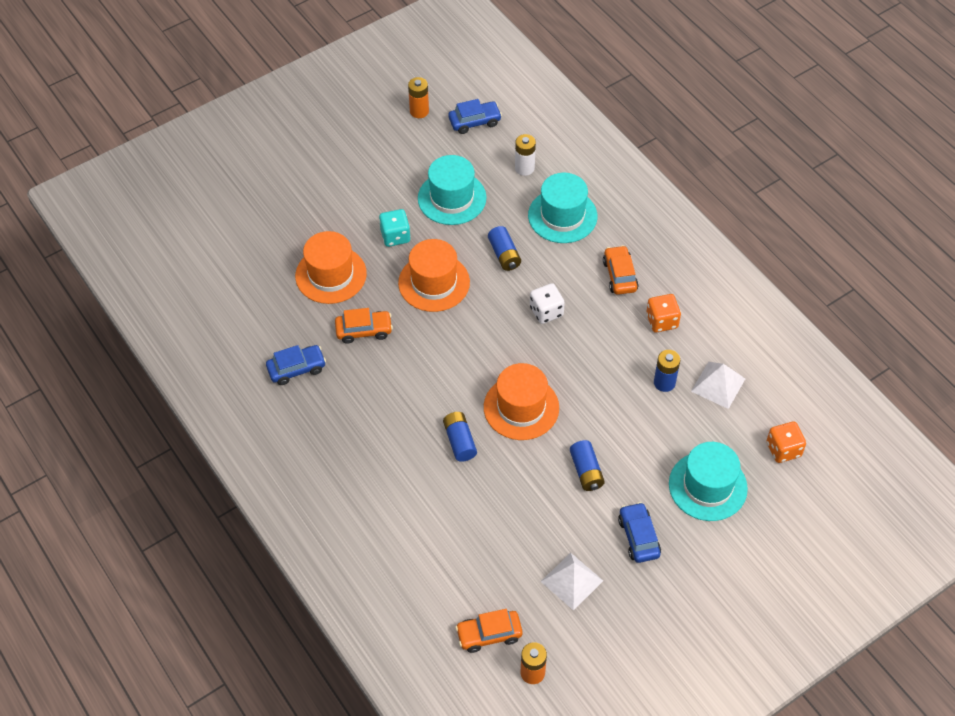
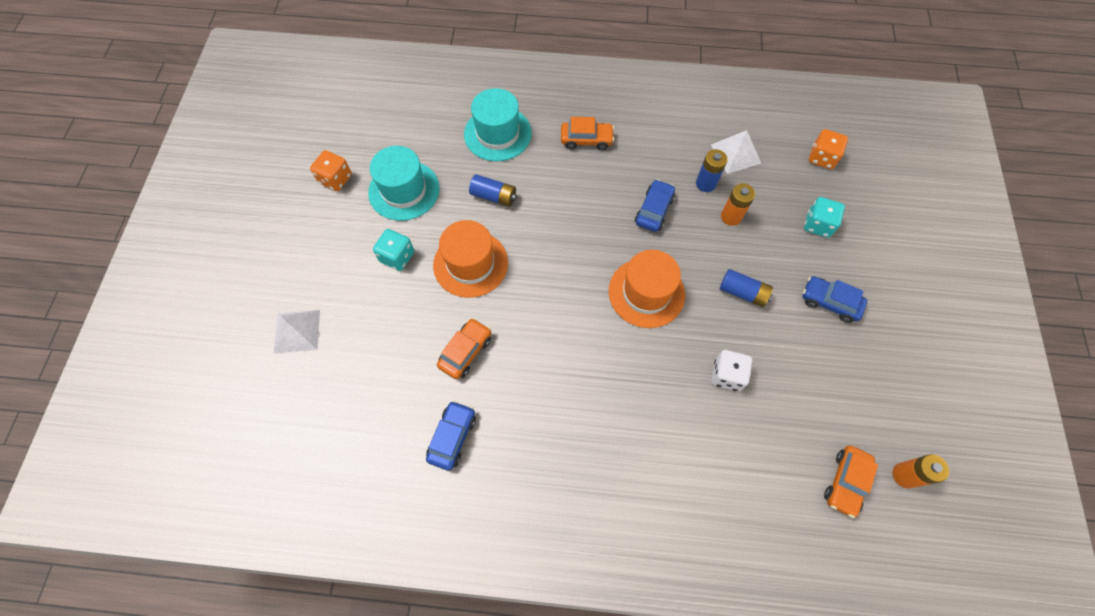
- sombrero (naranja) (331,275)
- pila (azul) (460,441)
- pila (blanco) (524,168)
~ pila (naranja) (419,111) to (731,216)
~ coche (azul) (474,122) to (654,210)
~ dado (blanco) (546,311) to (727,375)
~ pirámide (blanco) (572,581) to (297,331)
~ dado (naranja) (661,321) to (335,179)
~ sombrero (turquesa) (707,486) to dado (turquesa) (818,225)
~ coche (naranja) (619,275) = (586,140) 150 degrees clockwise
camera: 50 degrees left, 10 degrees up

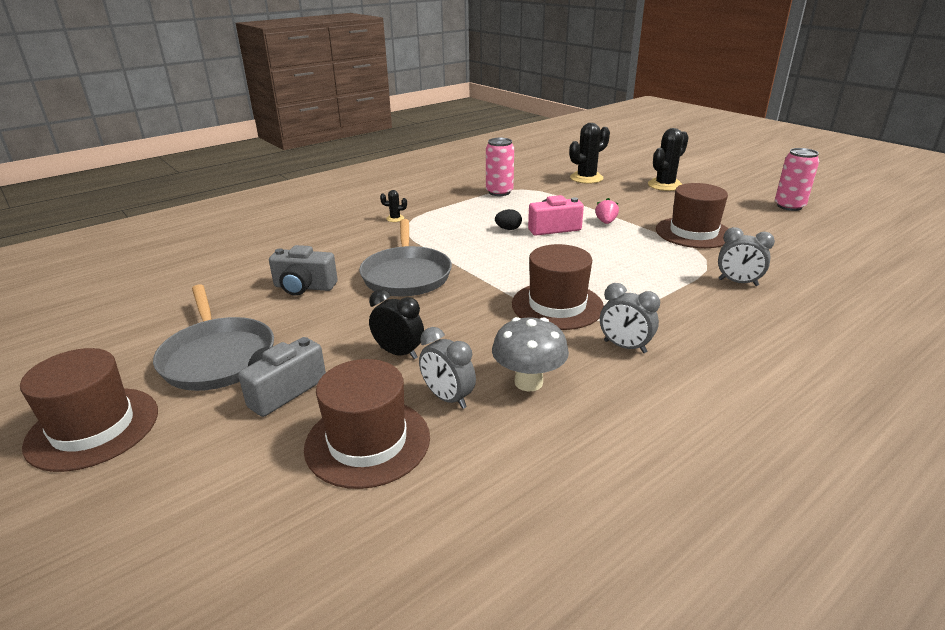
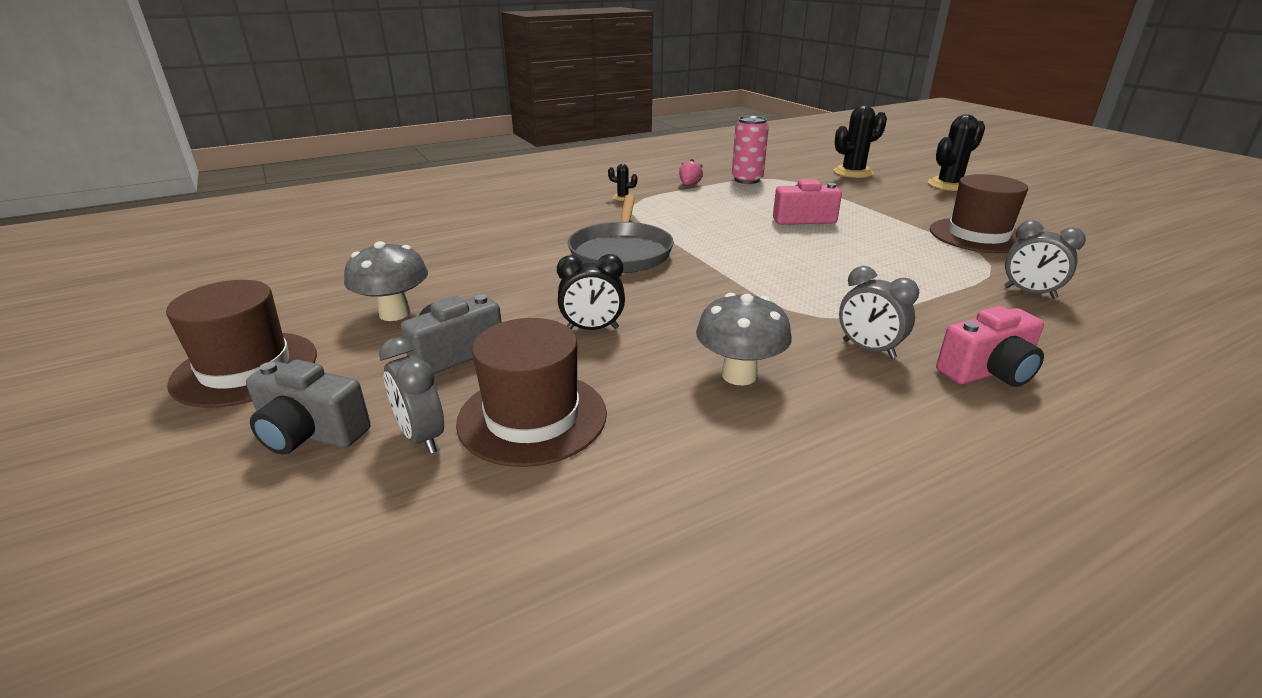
- huevo (negro) (508,229)
- sombrero (marrón) (557,305)
- lata (rosa) (789,206)
+ cámara (rosa) (988,372)
~ cámara (gris) (304,287) to (310,433)
~ despertador (gris) (448,398) to (421,437)
~ fresa (rosa) (606,222) to (689,185)
~ sartén (gris) (218,357) to seta (gris) (394,313)
~ despertador (negro) (398,353) = (592,329) 135 degrees clockwise
camera: 10 degrees right, 0 degrees up

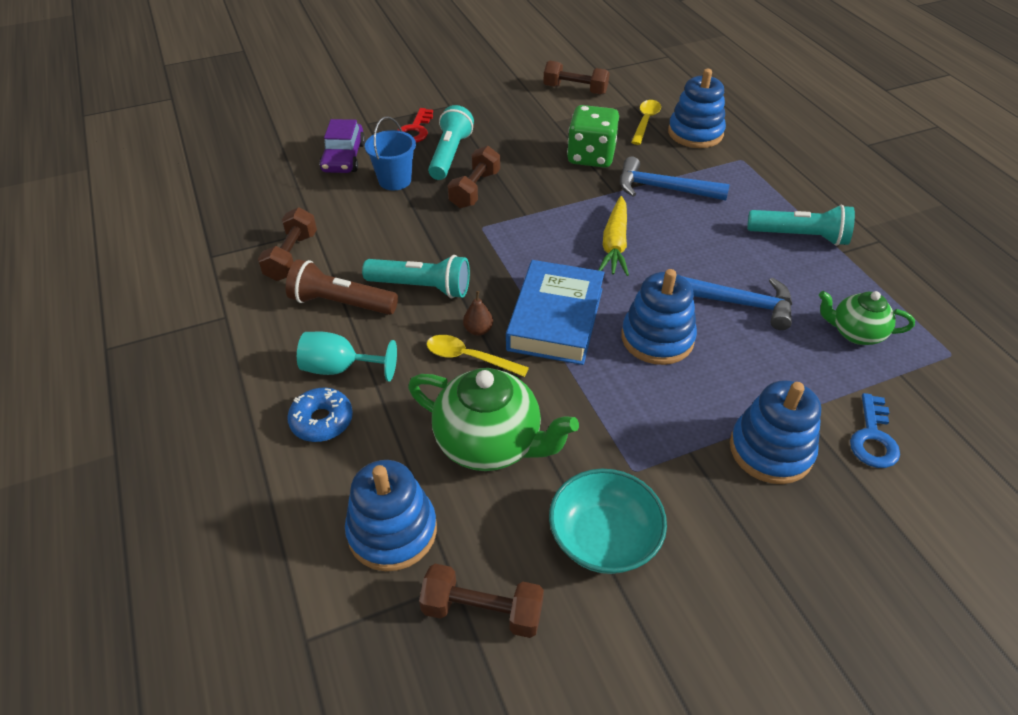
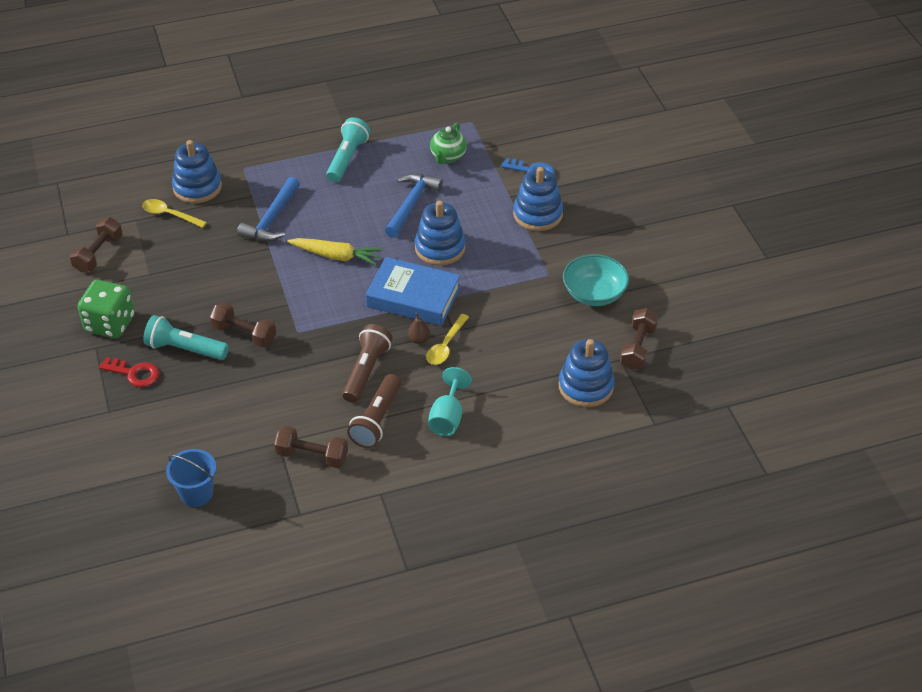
- rosquilla (azul) (322,421)
- coche (morado) (344,157)
- tetera (verde) (489,443)
~ balde (azul) (394,180) to (196,493)
~ dado (verde) (591,156) to (110,324)
~ lámpara de mano (turquesa) (421,287) to lámpara de mano (marrón) (366,371)
camera: 85 degrees left, 0 degrees up

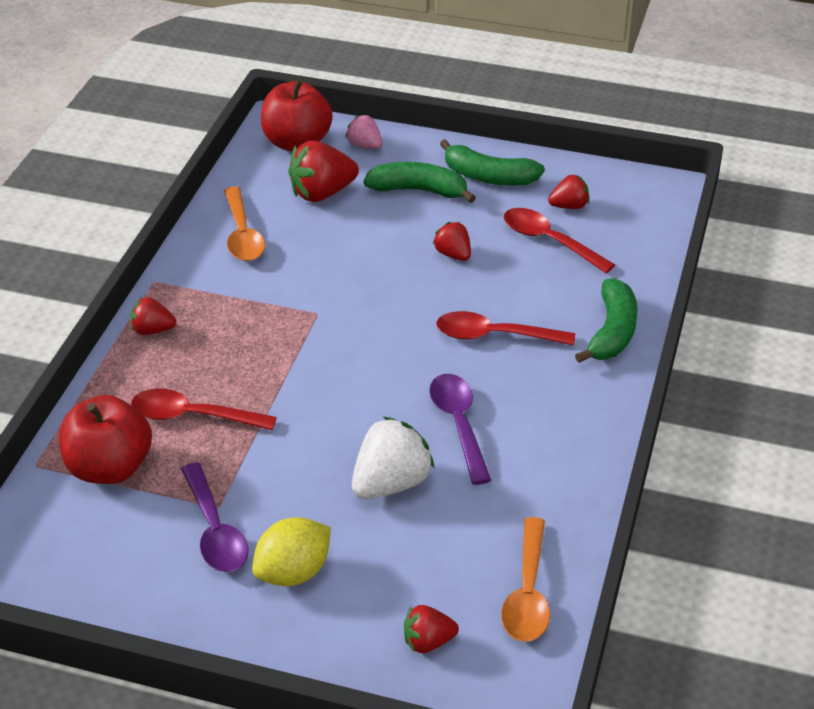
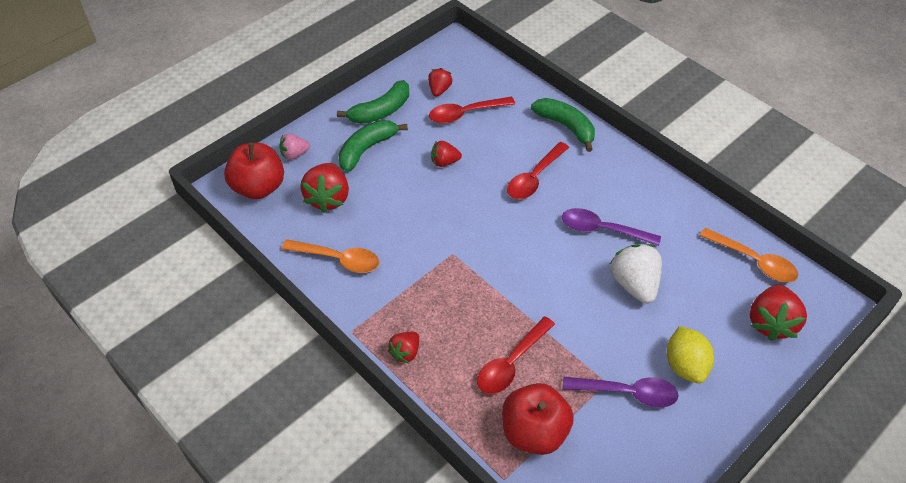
~ fresa (rojo) (428,642) = (771,323) x1.74
camera: 60 degrees left, 10 degrees up

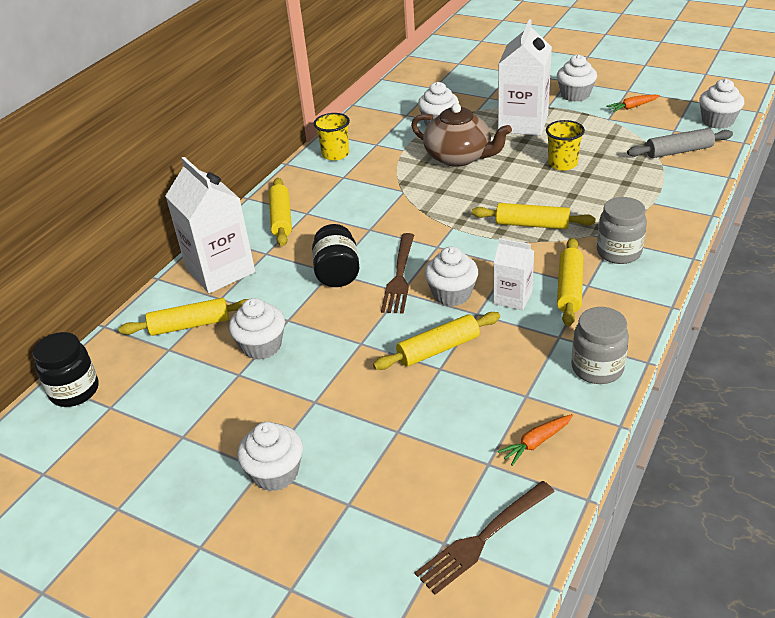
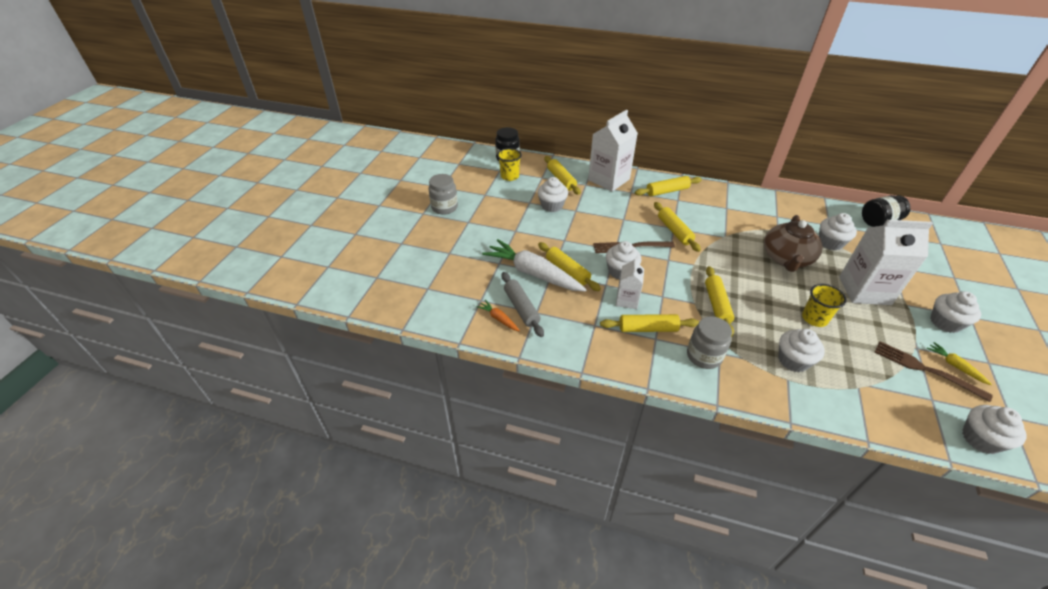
+ zanahoria (blanco) (533,273)
+ rodillo (amarillo) (674,231)
~ magdalena (blanco) (275,473) to (793,360)
~ tarro (negro) (337,273) to (878,221)
~ vaso (amarillo) (335,154) to (509,176)
~ tenedor (marrón) (483,538) to (925,369)
~ tarro (gris) (597,368) to (444,207)
~ rodillo (gris) (678,151) to (521,308)
~ zanahoria (naranja) (632,107) to zanahoria (amarillo) (955,366)
camera: 75 degrees right, 5 degrees up

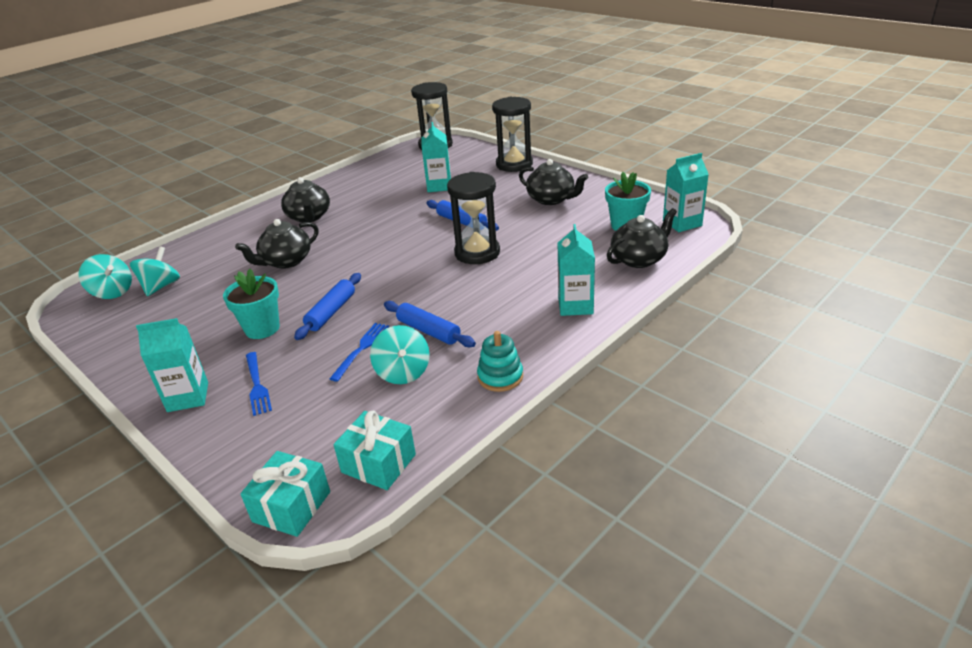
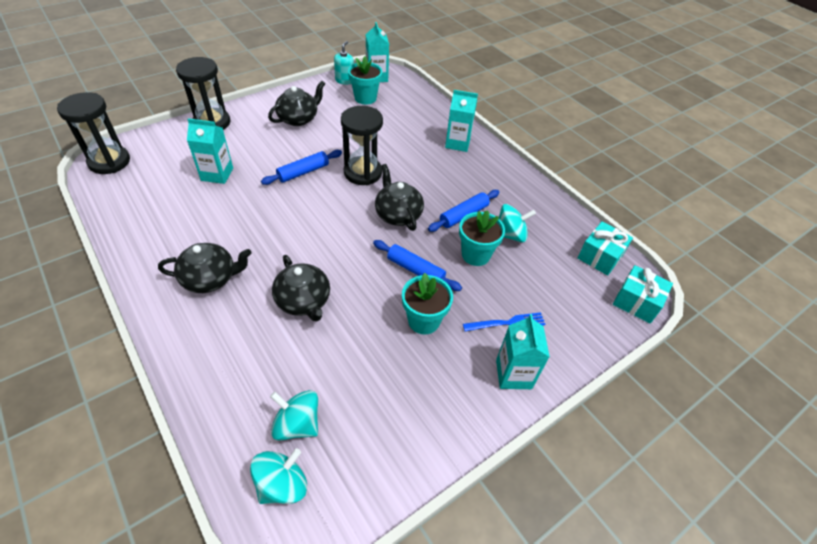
- juguete apilable (turquesa) (500,377)
+ dispensador de jabón (turquesa) (344,80)
~ tetera (negro) (639,259) to (398,214)
~ tenedor (azul) (361,349) to maceta (turquesa) (475,255)
camera: 85 degrees left, 15 degrees up

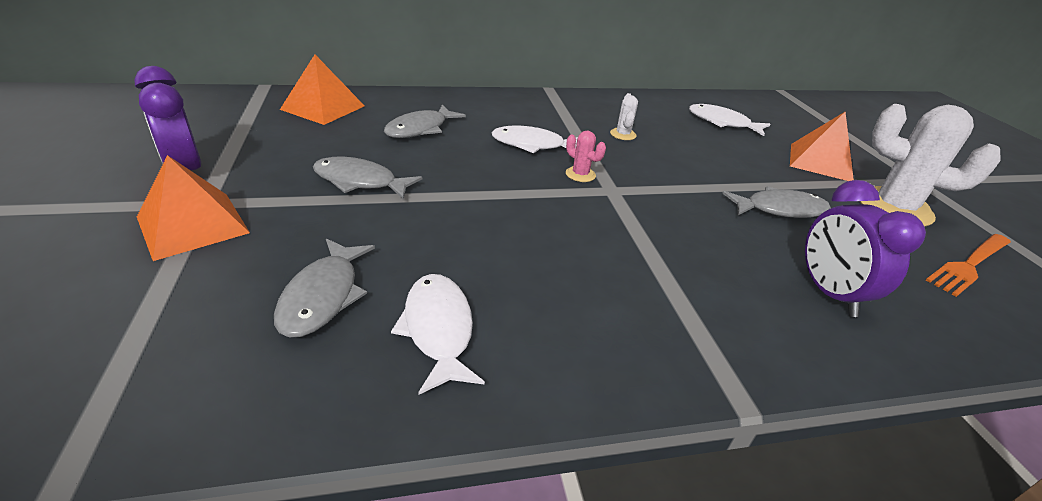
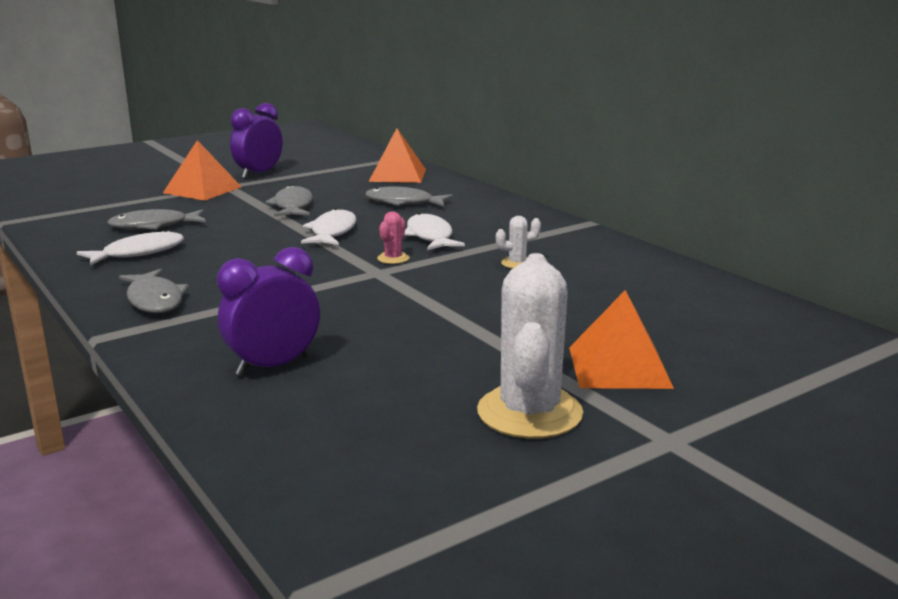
- tenedor (naranja) (969,265)
~ pez (blanco) (722,123) to (332,232)
~ pez (gris) (780,209) to (154,300)
camera: 70 degrees right, 15 degrees down

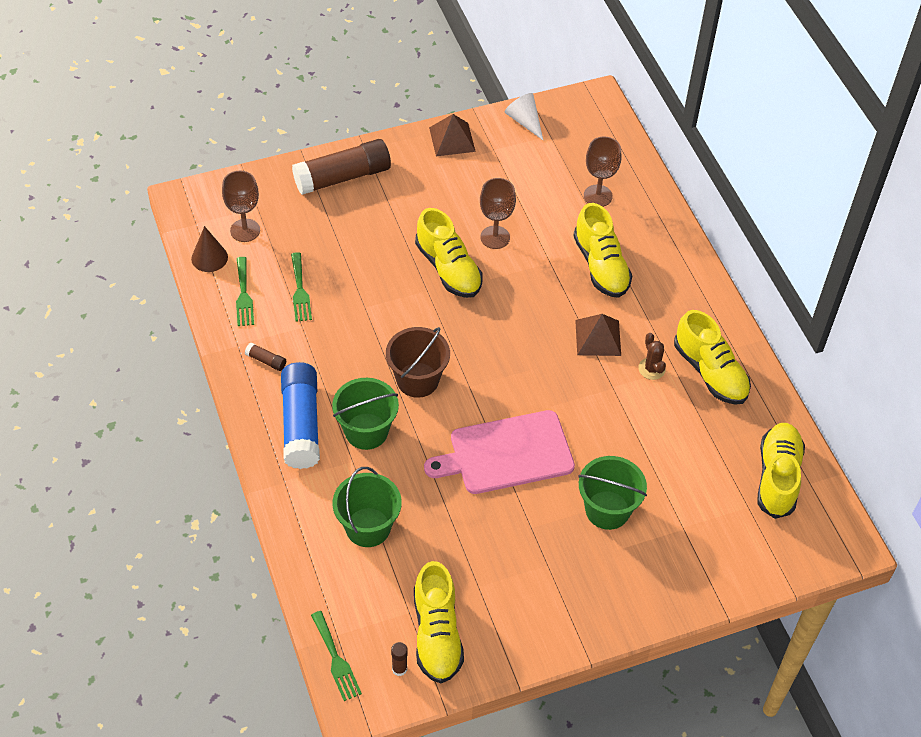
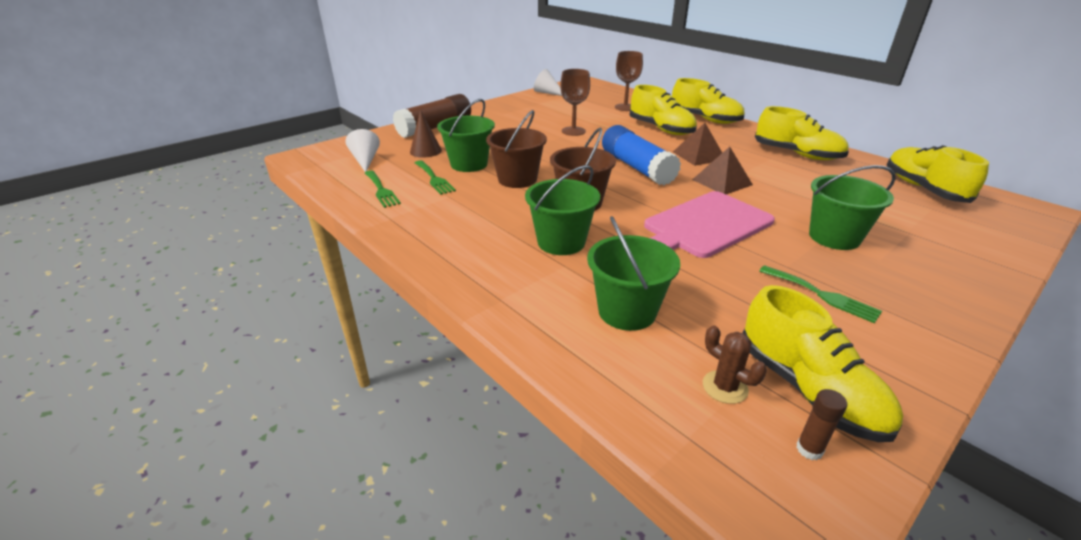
- barra de pegamento (marrón) (266,361)
+ balde (verde) (469,164)
+ balde (marrón) (517,179)
~ cono (marrón) (209,258) to (425,151)
~ barra de pegamento (azul) (301,424) to (637,168)
~ tenedor (verde) (336,659) to (822,295)
~ zapato (amarillo) (448,269) to (705,119)
~ pirámide (marrón) (452,139) to (722,182)
~ cactus (marrón) (651,369) to (725,387)
~ copa (marrón) (245,230) to cono (blanco) (365,160)
camera: 20 degrees left, 20 degrees down

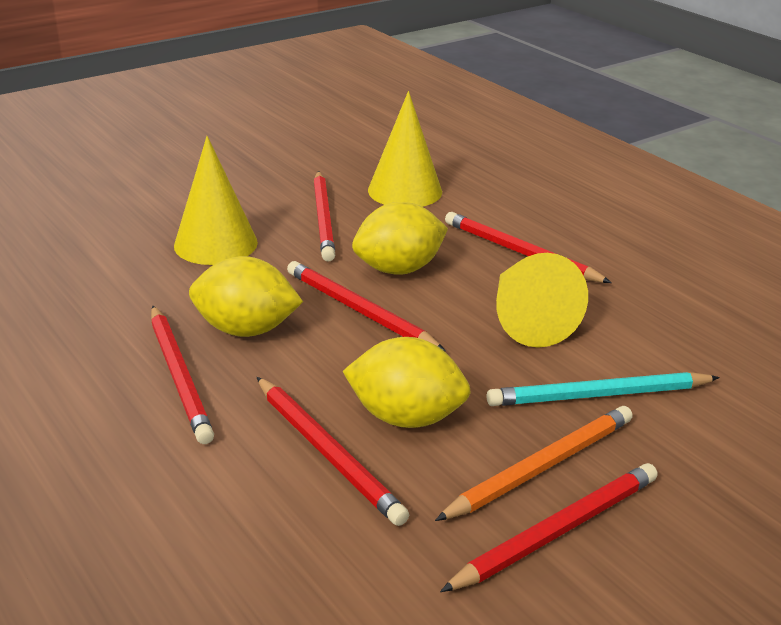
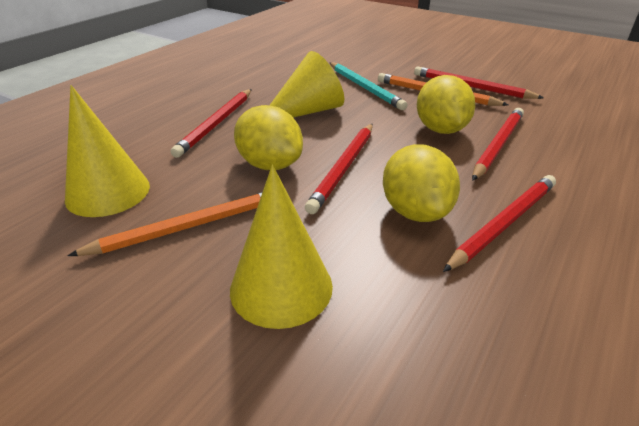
~ lápiz (rojo) (324,218) to lápiz (naranja) (188,226)
camera: 110 degrees left, 5 degrees up

